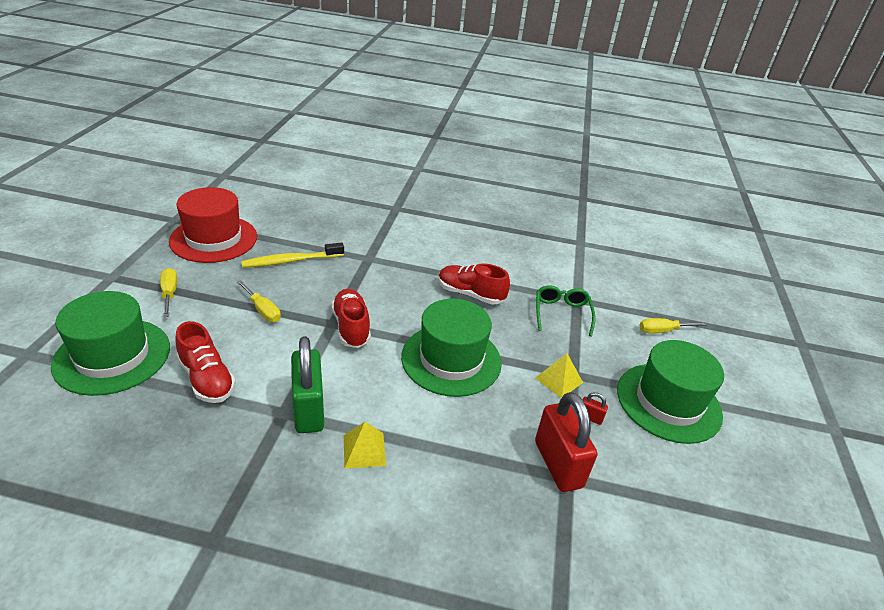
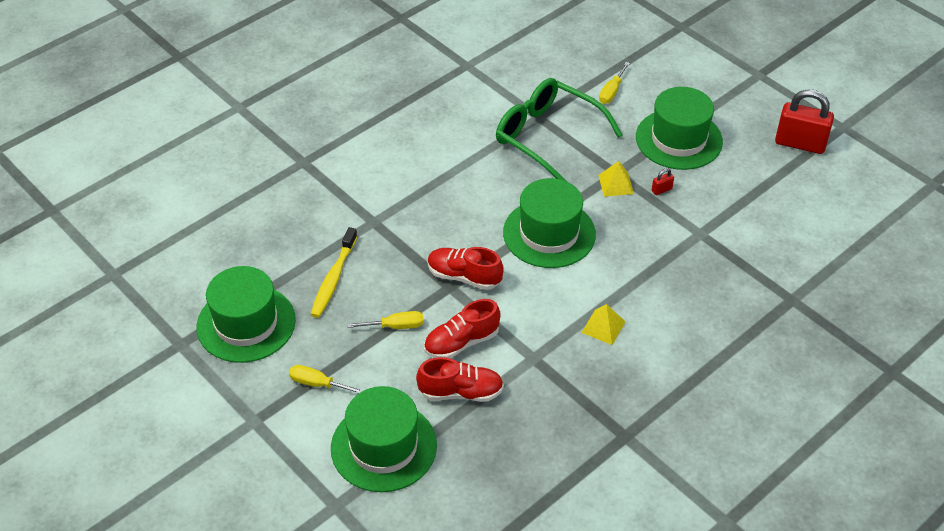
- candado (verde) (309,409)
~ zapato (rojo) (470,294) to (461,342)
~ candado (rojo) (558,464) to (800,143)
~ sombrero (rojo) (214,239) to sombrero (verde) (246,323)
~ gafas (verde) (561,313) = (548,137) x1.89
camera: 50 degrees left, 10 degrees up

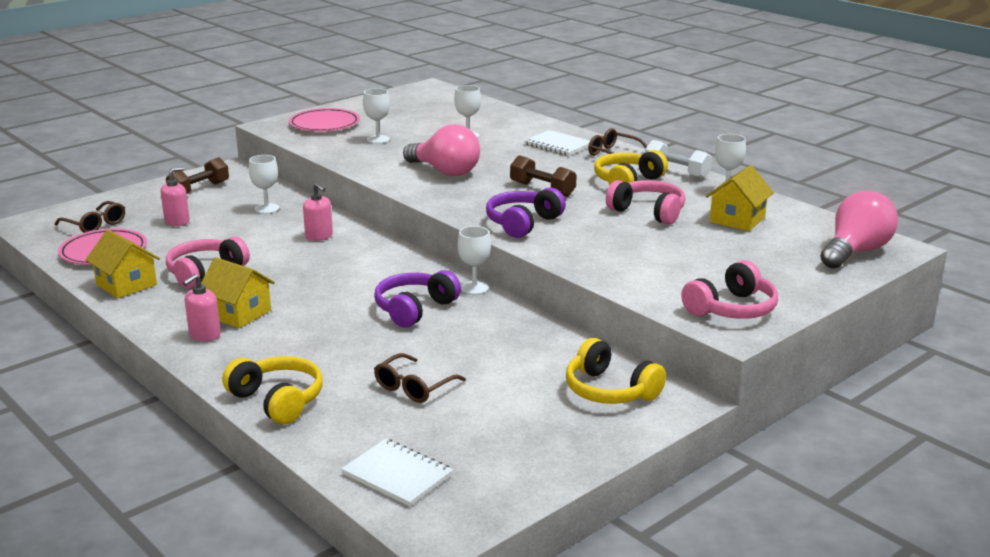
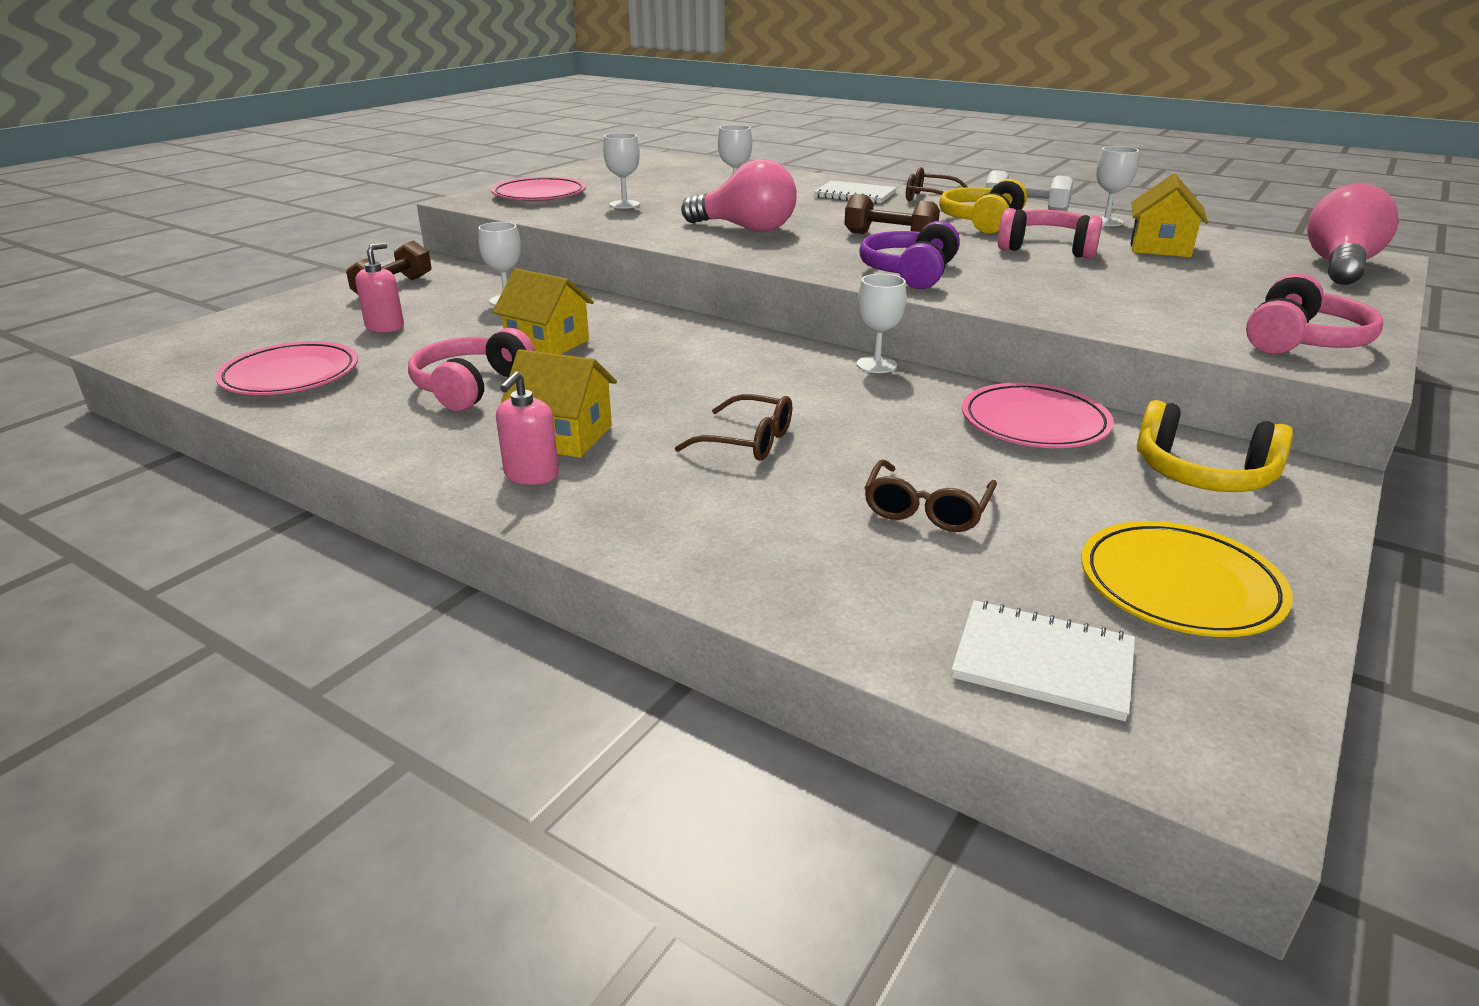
- auriculares (amarillo) (277,400)
- dispensador de jabón (rosa) (319,236)
- auriculares (morado) (415,309)
+ plato (rosa) (1034,423)
+ plato (amarillo) (1179,586)
~ gafas (marrón) (95,225) to (748,441)
~ casa (amarillo) (126,285) to (547,344)
camera: 15 degrees left, 5 degrees up

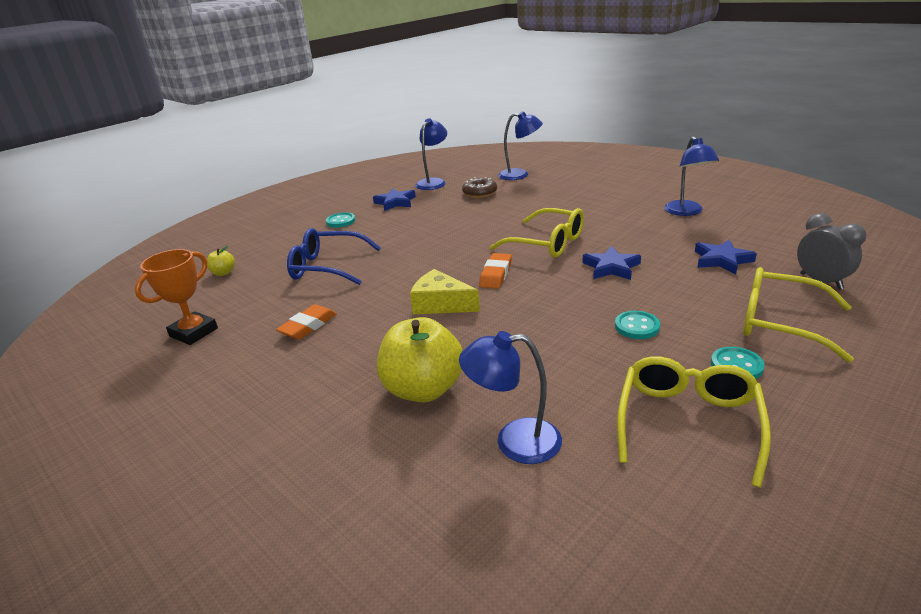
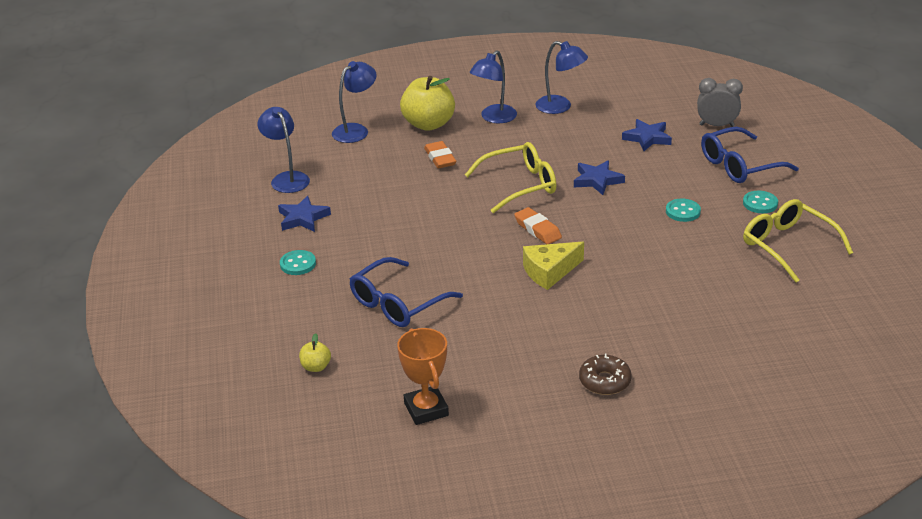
~ goma de borrar (naranja) (308,326) to (440,158)
~ manzana (amarillo) (423,389) to (428,124)
~ lámpara (azul) (514,441) to (494,118)
~ rosquilla (marrón) (480,193) to (604,381)
~ gafas (amarillo) (780,323) to gafas (azul) (739,165)
camera: 55 degrees left, 5 degrees up

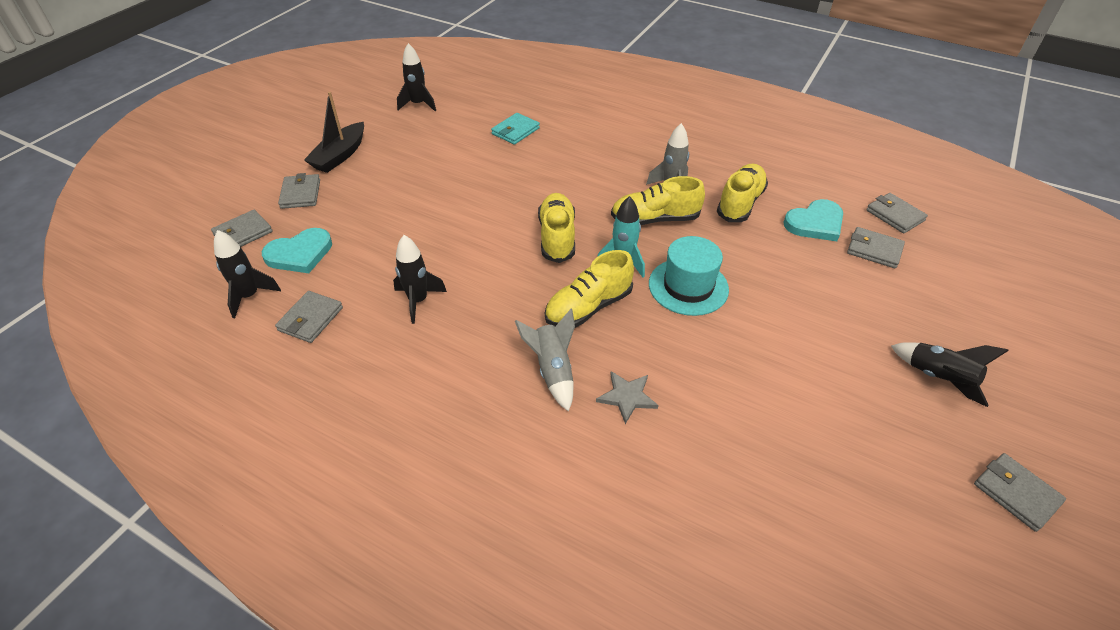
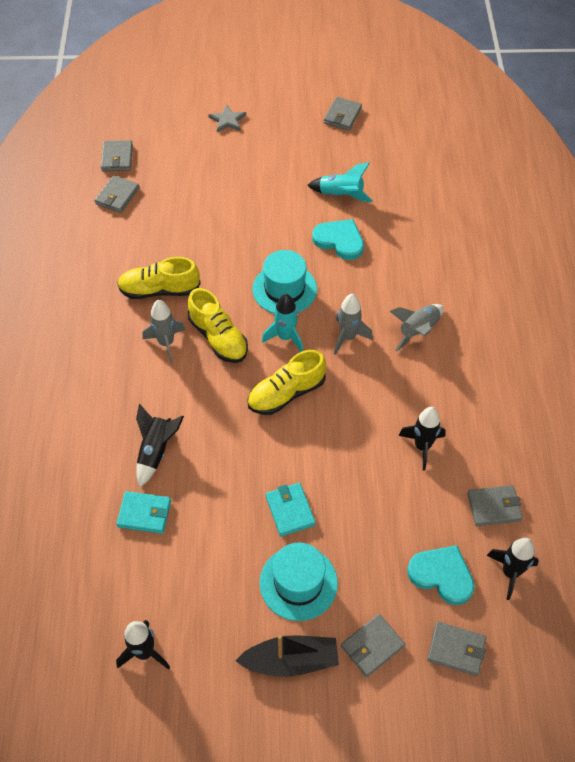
+ sombrero (turquesa) (298,583)
+ cartera (turquesa) (290,510)
+ cohete (turquesa) (341,195)
~ estrella (gris) (627,397) to (227,120)
~ corazón (turquesa) (815,223) to (339,240)
~ cartera (gris) (874,250) to (117,158)
~ cohete (negro) (938,378) to (156,451)
~ zapato (amarillo) (588,307) to cohete (gris) (348,337)
camera: 120 degrees left, 10 degrees up

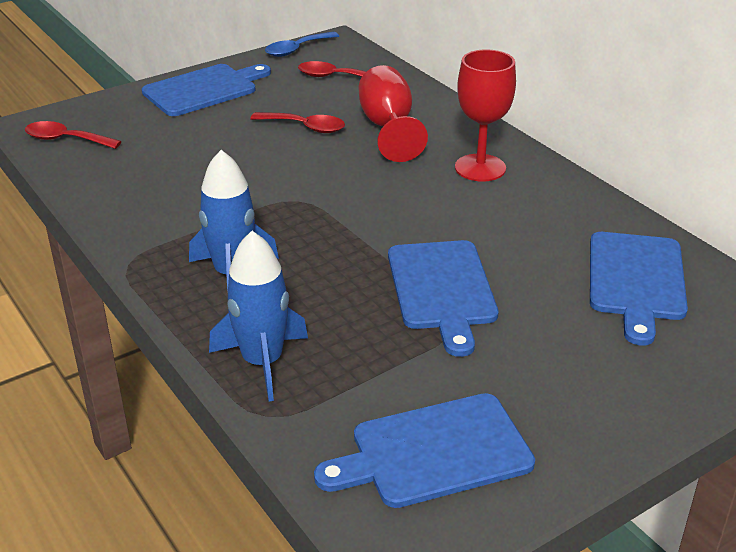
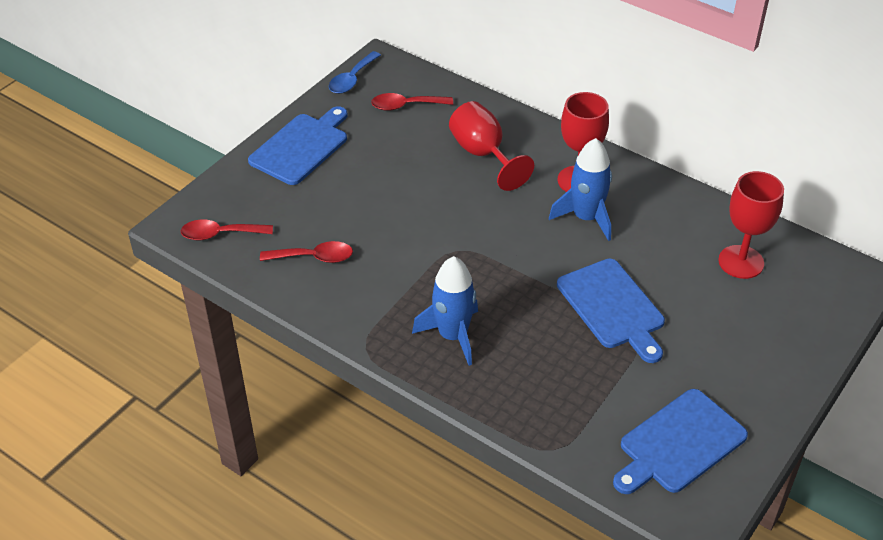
~ cohete (azul) (262,362) to (586,218)
~ cuchara (rojo) (305,127) to (314,257)
~ tabla de cortar (azul) (636,280) to copa (rojo) (741,262)
camera: 20 degrees left, 10 degrees up

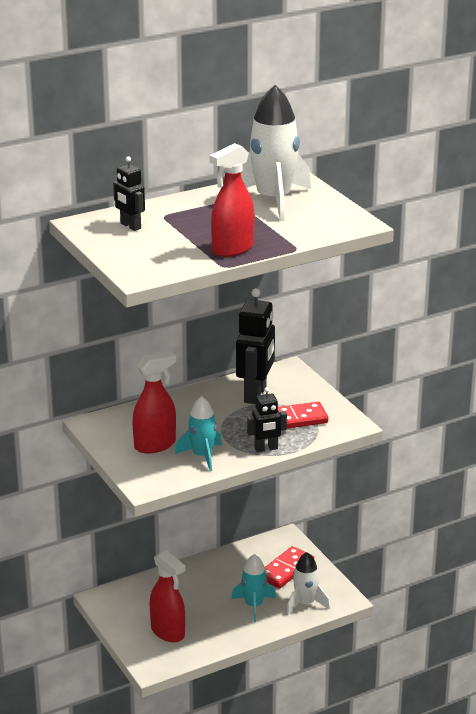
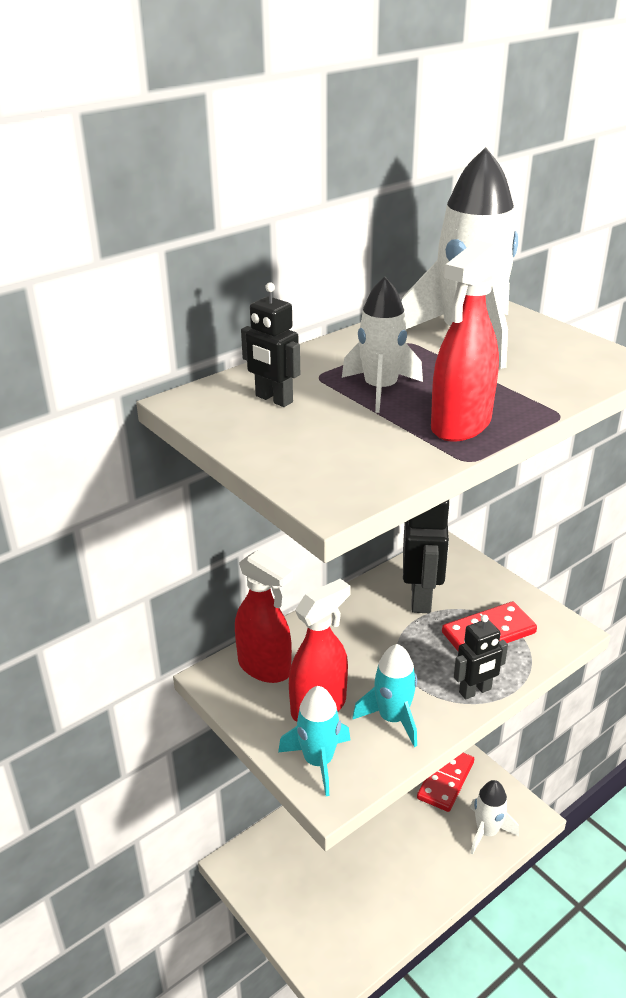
+ cohete (blanco) (380,389)
~ pulverizador (rojo) (168,632) to (264,667)
~ cohete (turquesa) (254,606) to (318,761)
camera: 10 degrees left, 5 degrees up

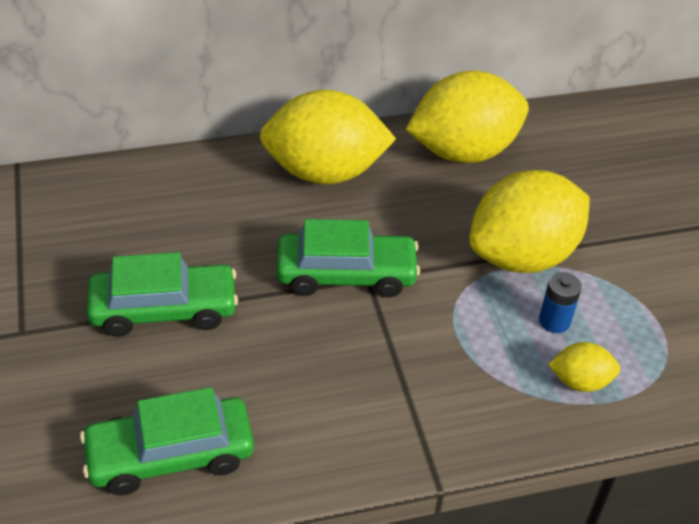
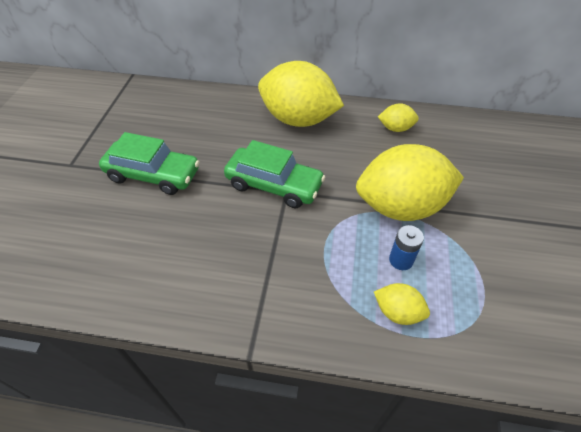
- coche (verde) (170,455)
~ limón (amarillo) (463,152) = (395,128) x0.45
camera: 25 degrees right, 5 degrees up

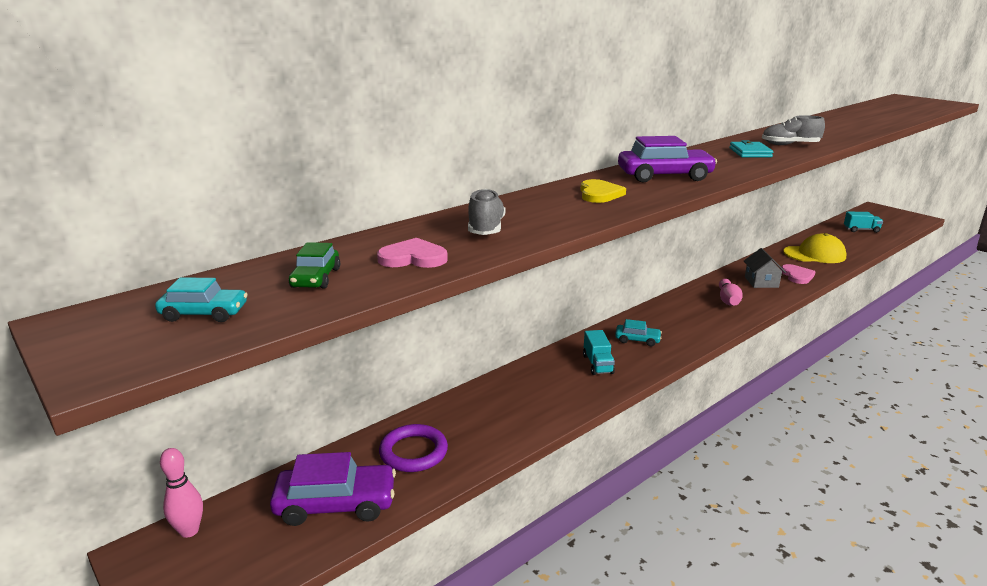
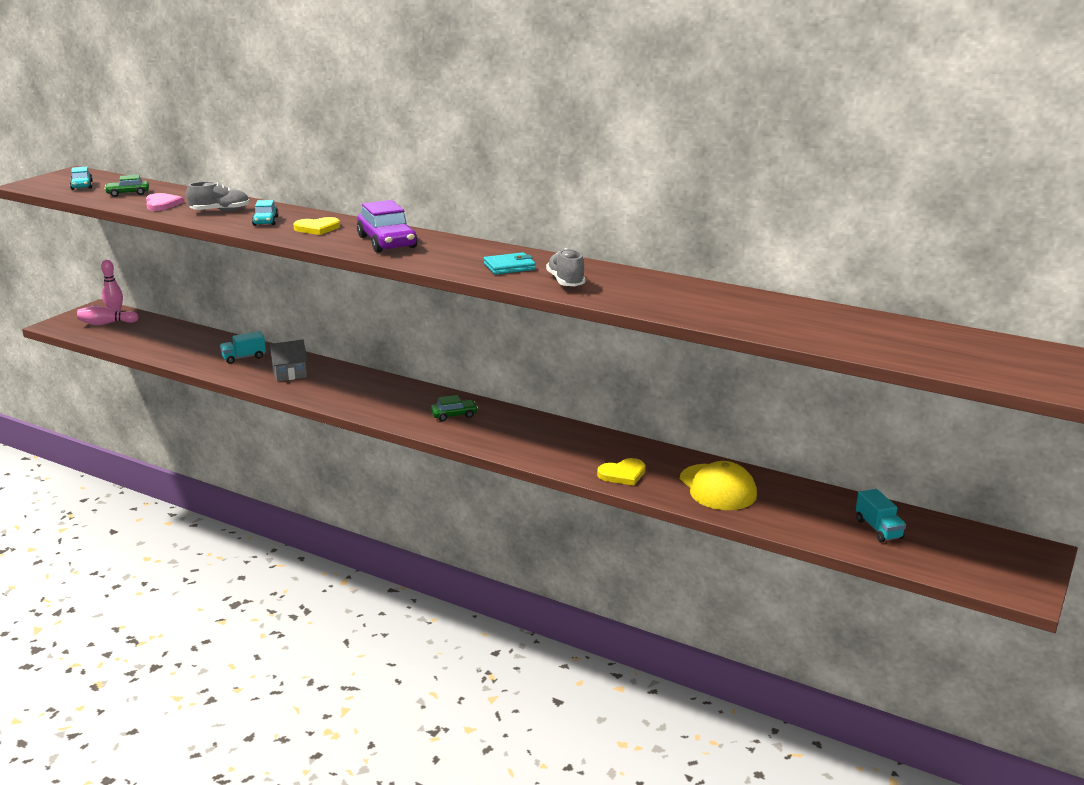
- coche (morado) (336,504)
- anillo (morado) (413,452)
+ coche (verde) (454,415)
~ camión (turquesa) (597,364) to (244,358)
~ coche (turquesa) (637,340) to (265,221)
~ bolo (rosa) (728,300) to (106,324)
~ casa (gris) (761,282) to (289,374)
~ corazón (rosa) (797,276) to corazón (amarillo) (623,474)
camera: 70 degrees right, 0 degrees up

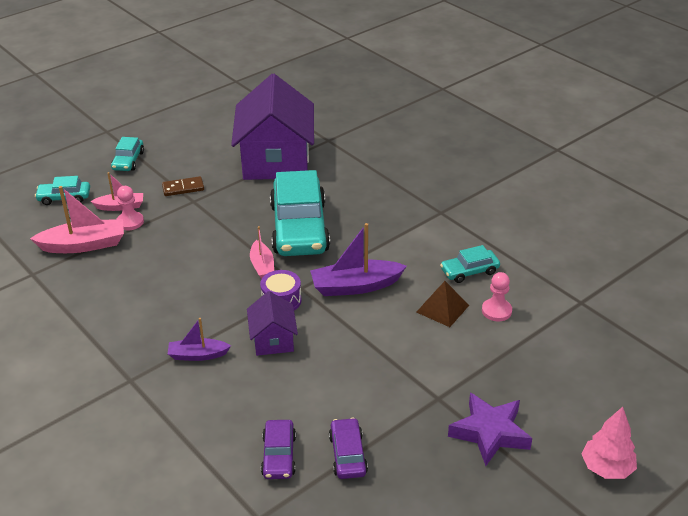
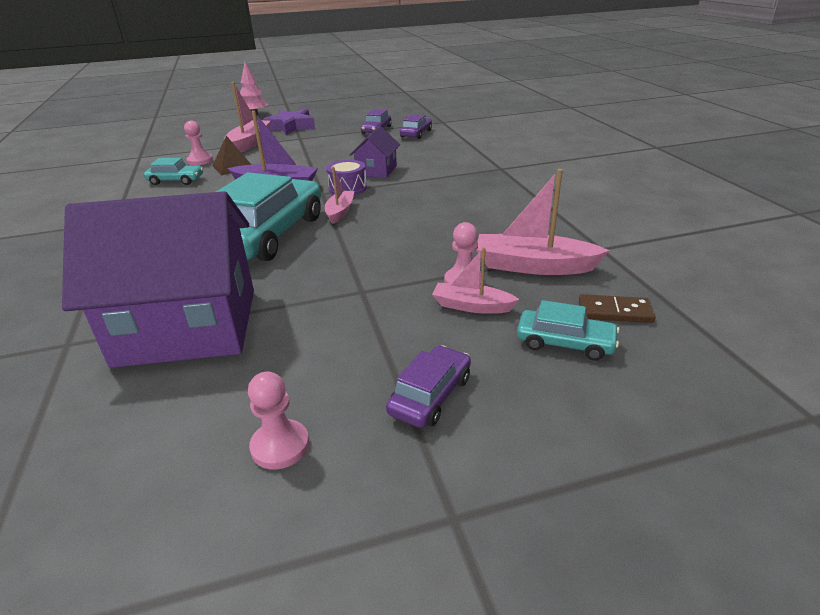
- barco (morado) (198,355)
+ barco (rosa) (249,144)
+ peón (rosa) (280,446)
~ ficha de dominó (marrón) (183,188) to (615,312)
~ coche (turquesa) (128,161) to coche (morado) (430,395)
~ casa (morado) (276,160) = (188,326) 60 degrees clockwise
camera: 155 degrees left, 5 degrees down

